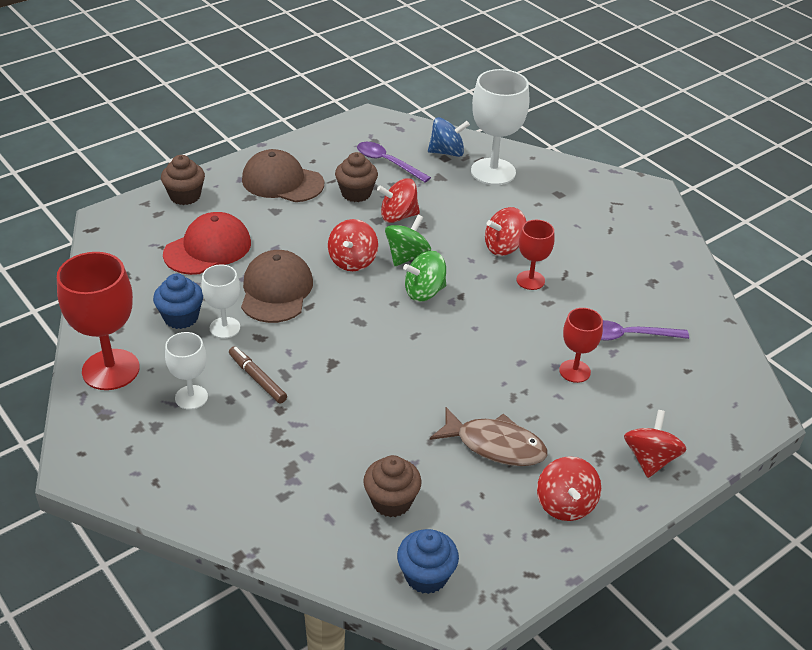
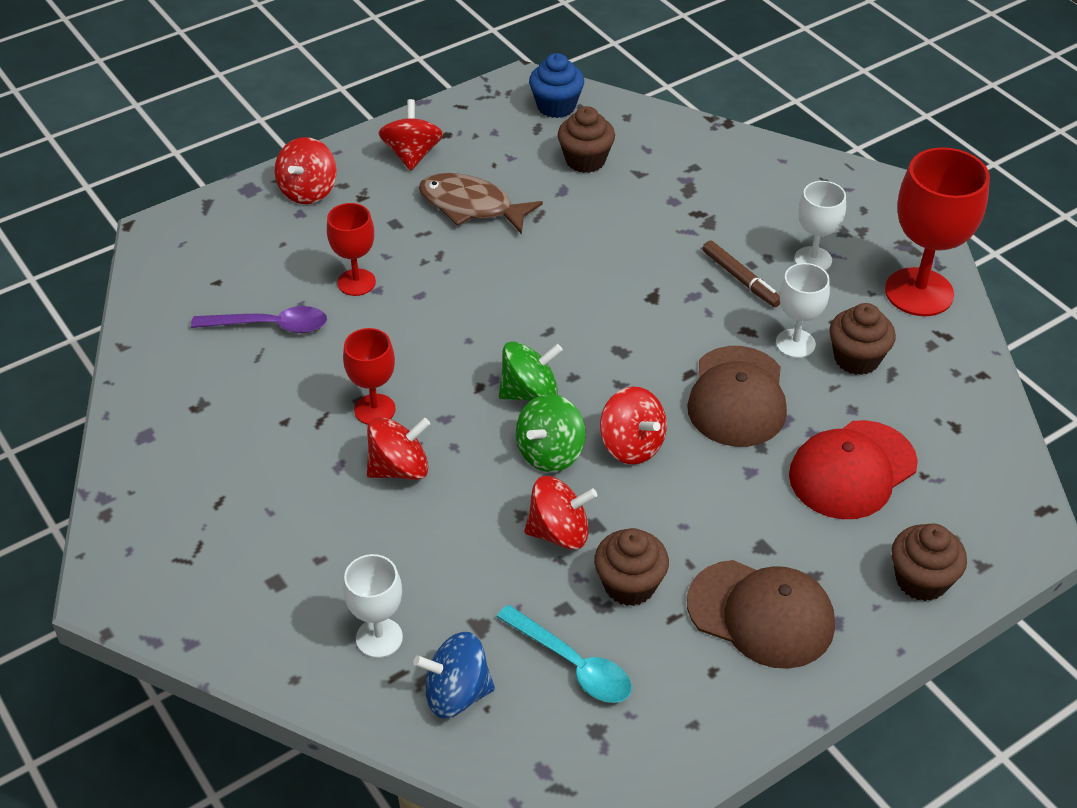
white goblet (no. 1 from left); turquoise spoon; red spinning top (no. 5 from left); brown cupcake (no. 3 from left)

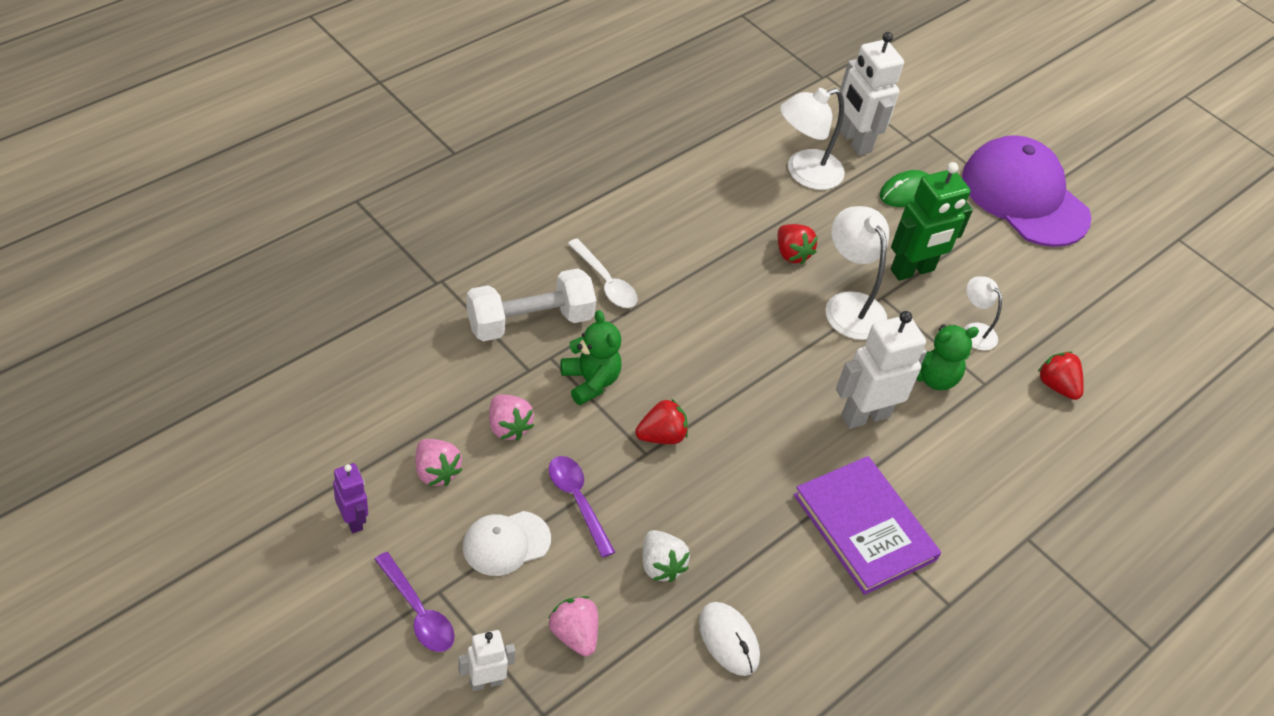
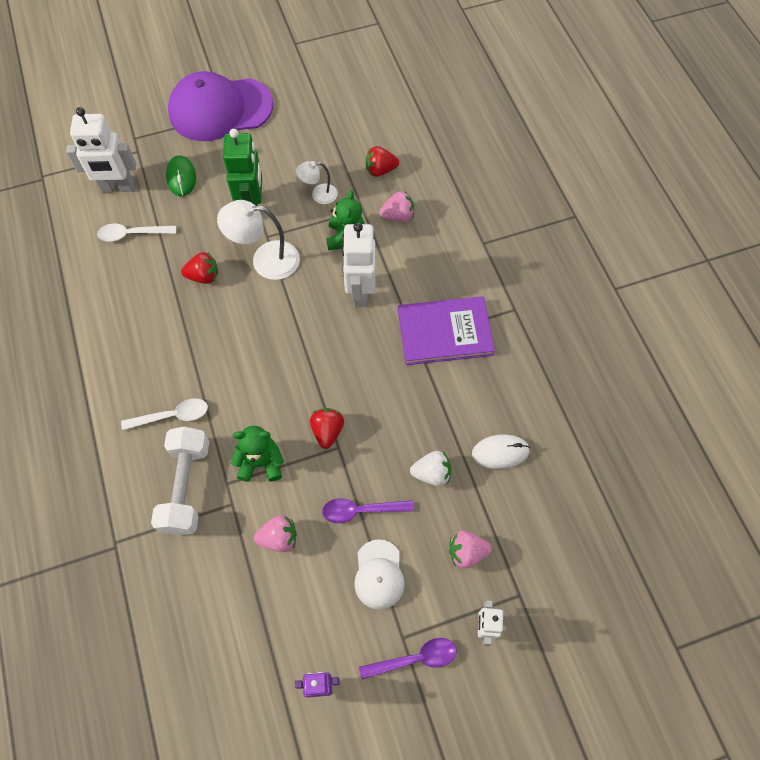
white spoon (no. 1 from left); pink strawberry (no. 2 from left)

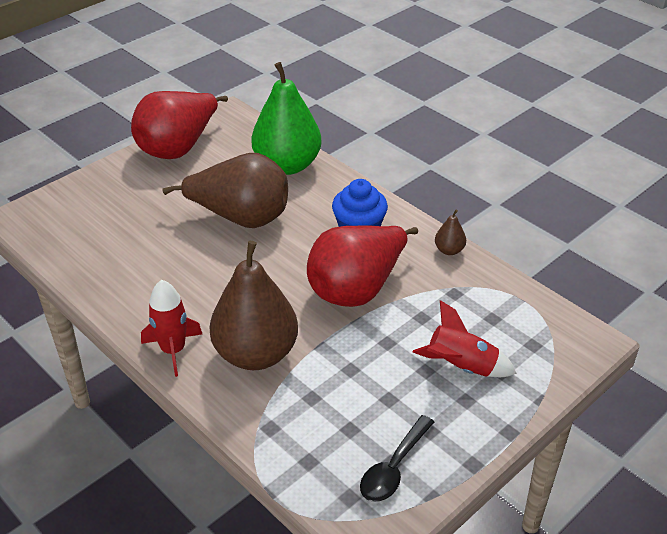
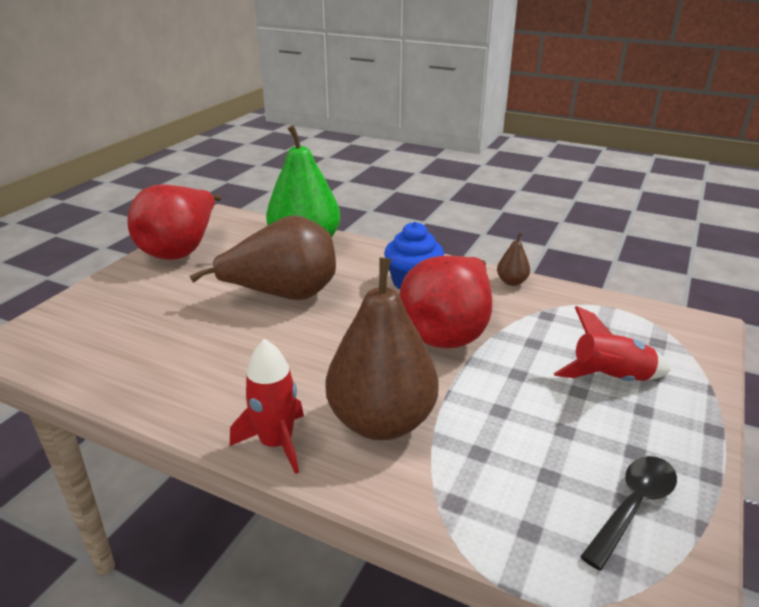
black spoon

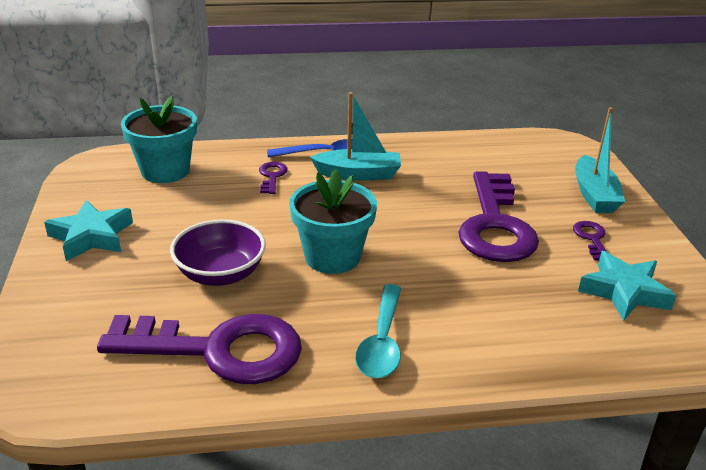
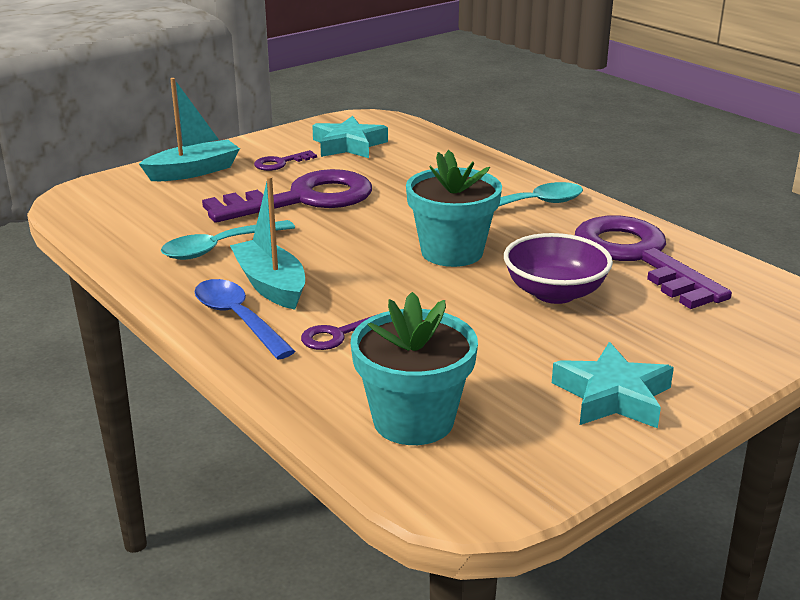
turquoise spoon (no. 1 from left)

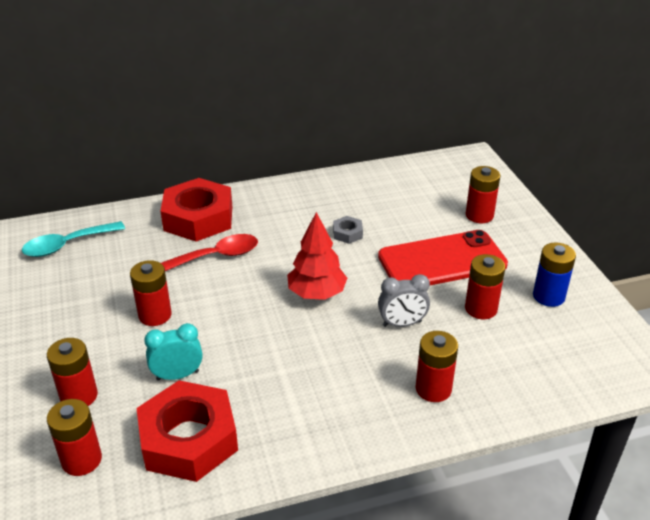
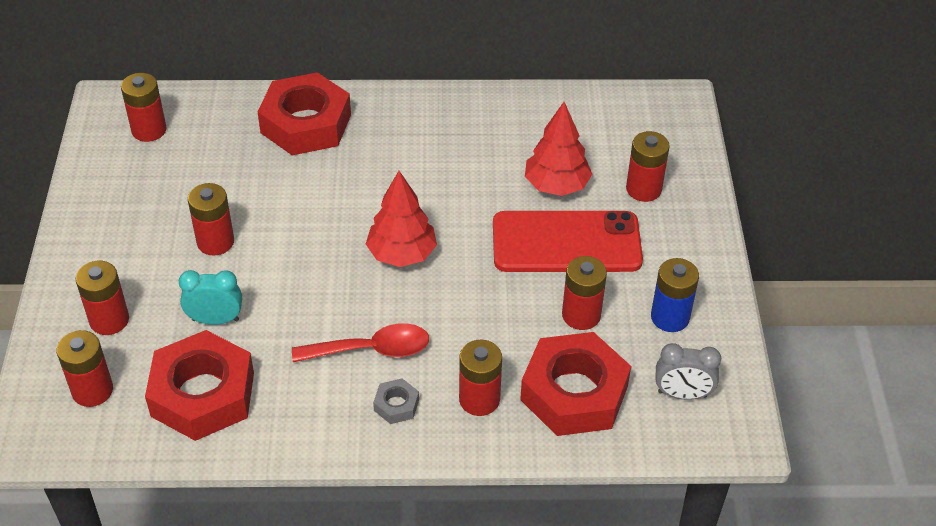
red battery (no. 3 from left); red spoon; grey nut; red nut (no. 3 from left); red tree (no. 2 from left); grey clock

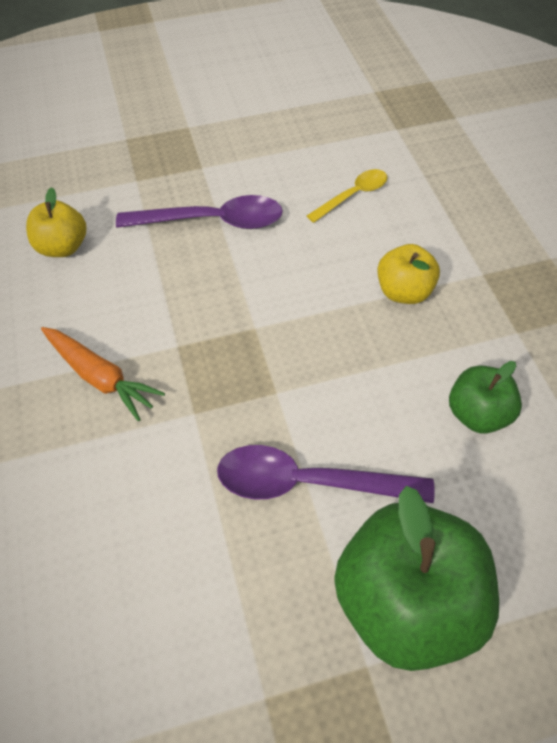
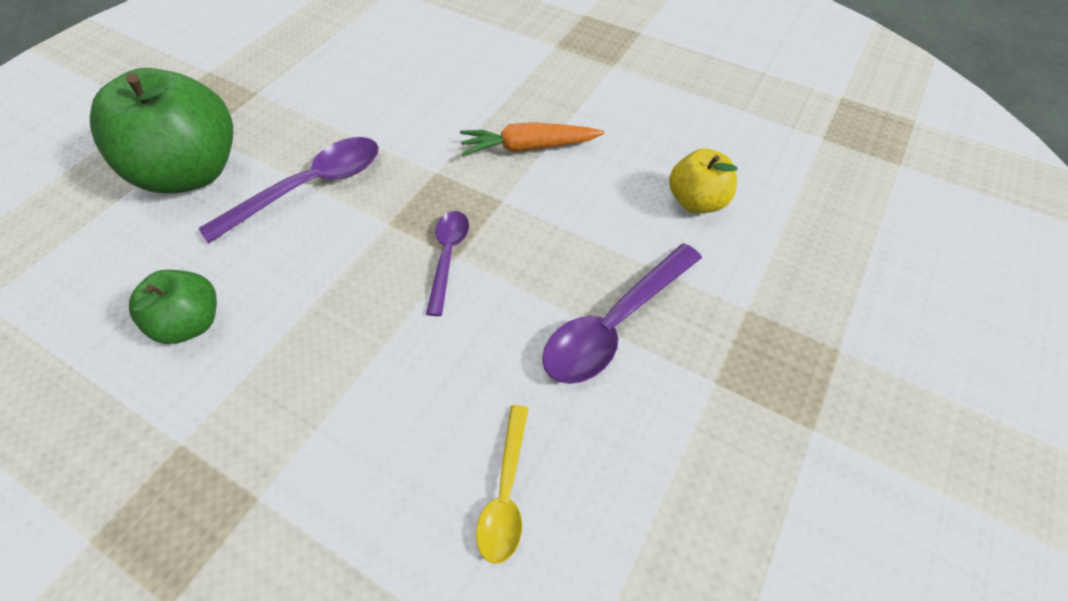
purple spoon (no. 2 from left); yellow apple (no. 2 from left in the first image)

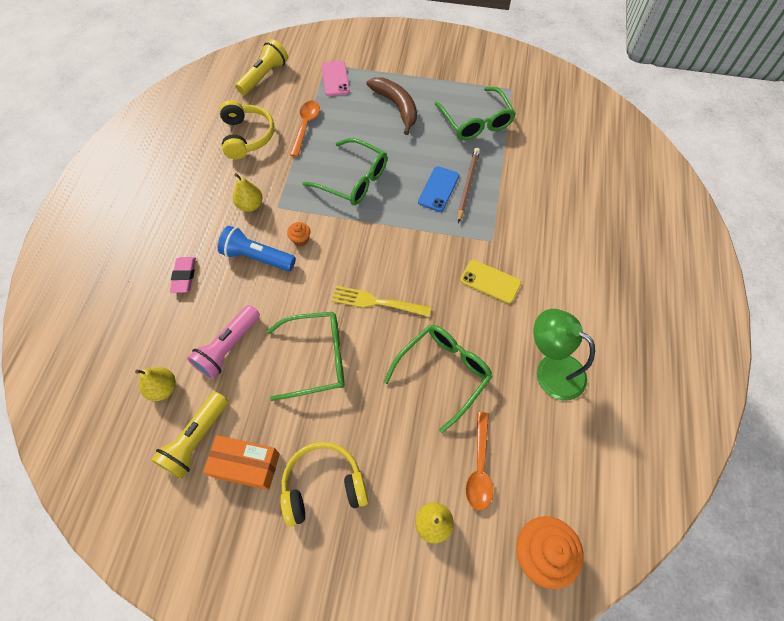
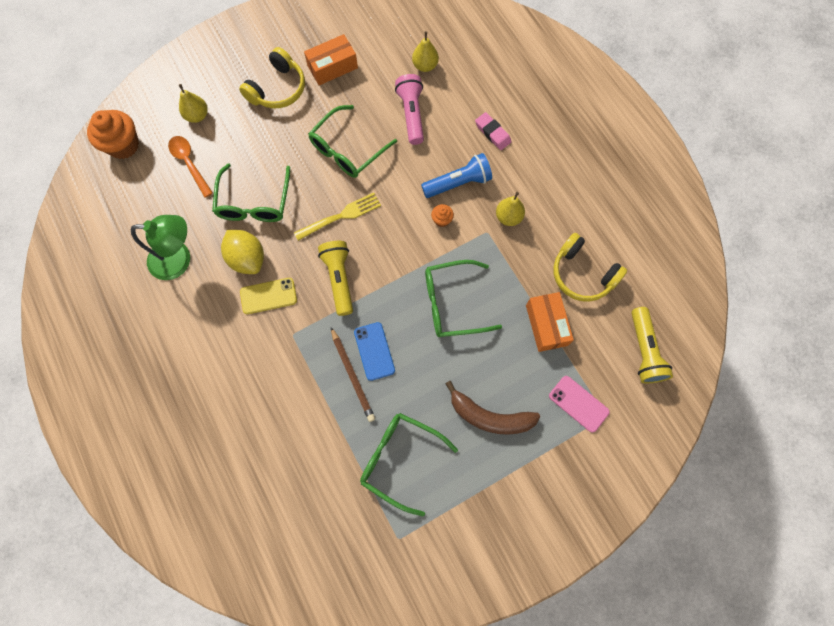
yellow lemon; yellow flashlight (no. 1 from left); orange box (no. 2 from left)

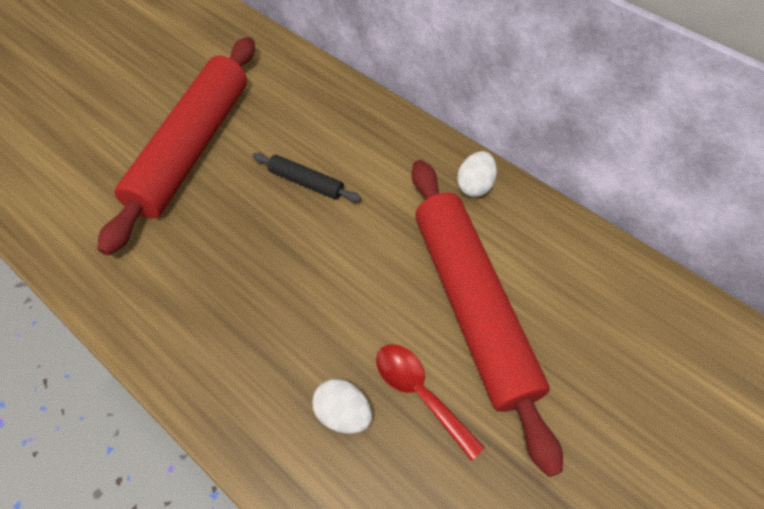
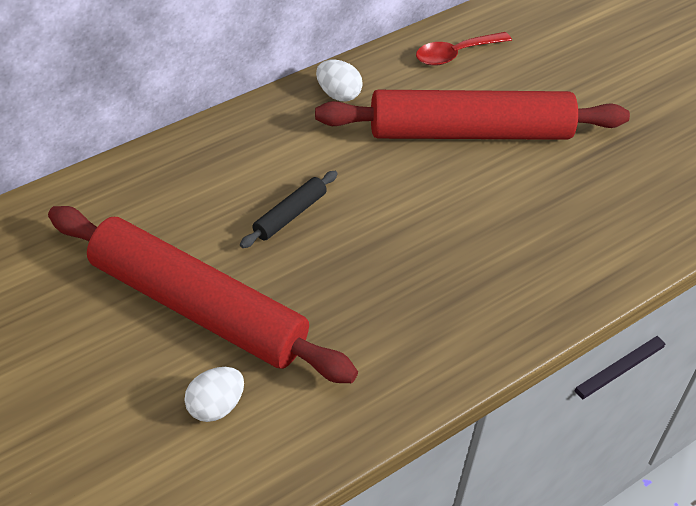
white egg (no. 1 from left); red spoon

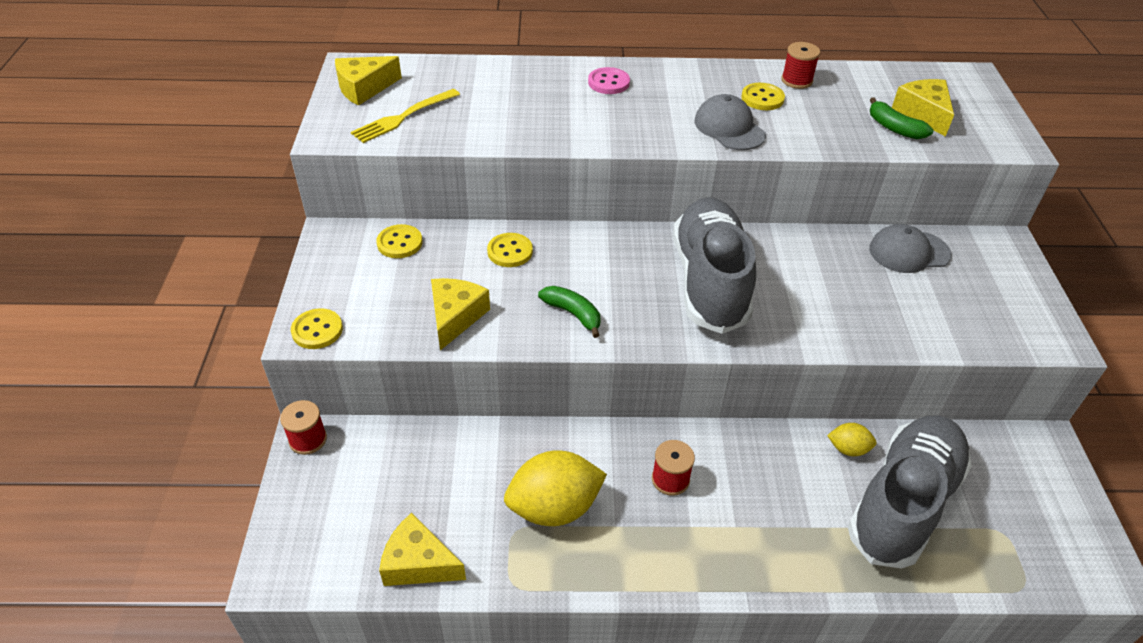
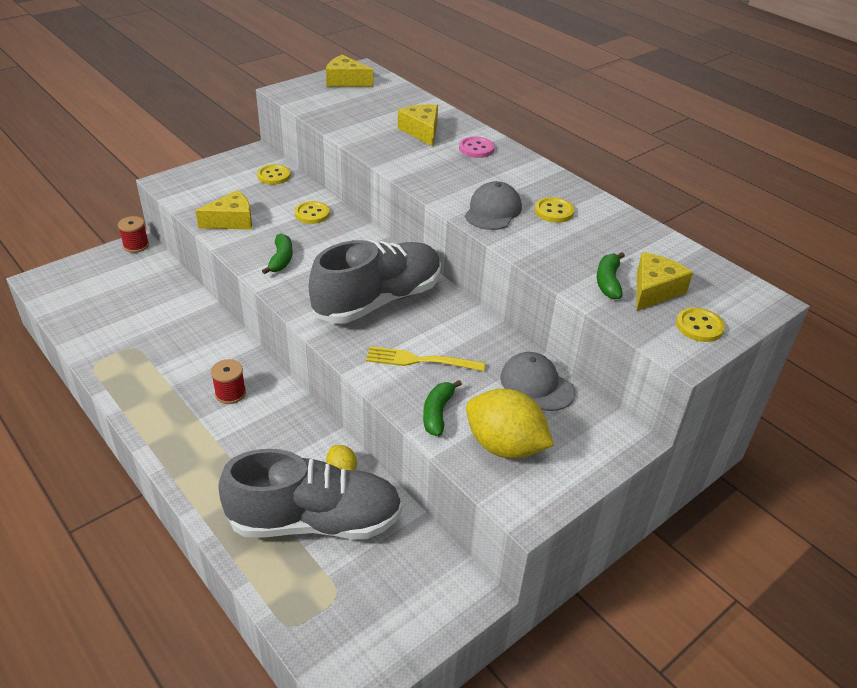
yellow fork; yellow cheese (no. 3 from left); green banana (no. 2 from left); yellow lemon (no. 2 from left); yellow button (no. 4 from left); red spool (no. 3 from left in the first image)

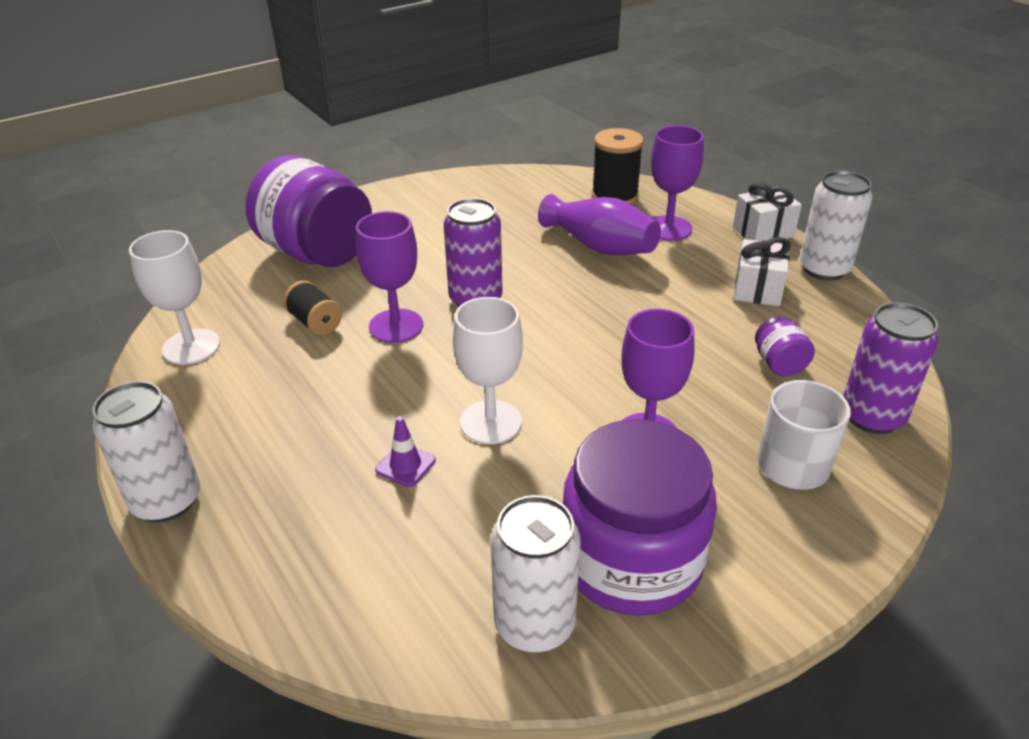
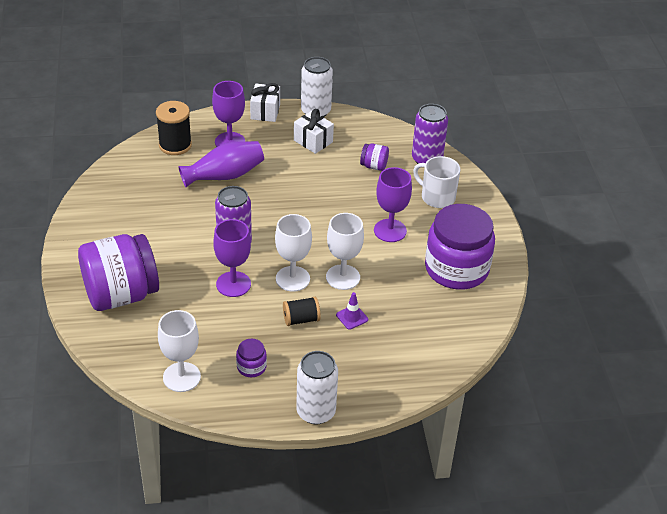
purple jar (no. 2 from left); white goblet (no. 2 from left); black spool (no. 2 from left); white can (no. 2 from left in the first image)

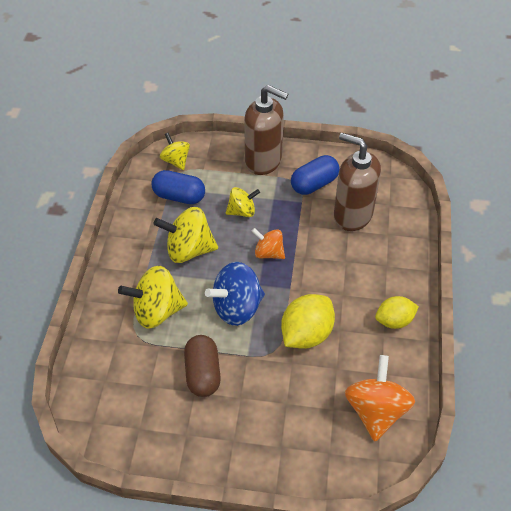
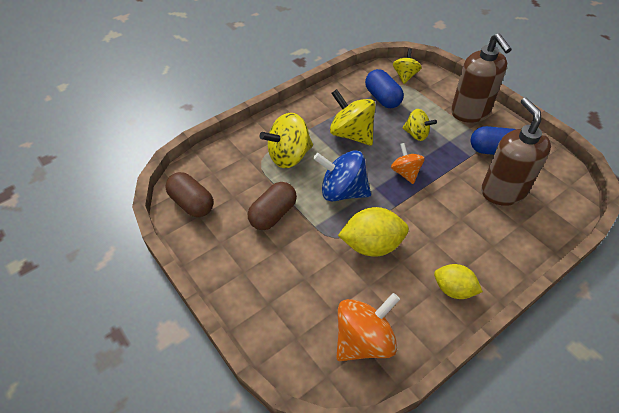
brown capsule (no. 1 from left); yellow spinning top (no. 1 from left)

